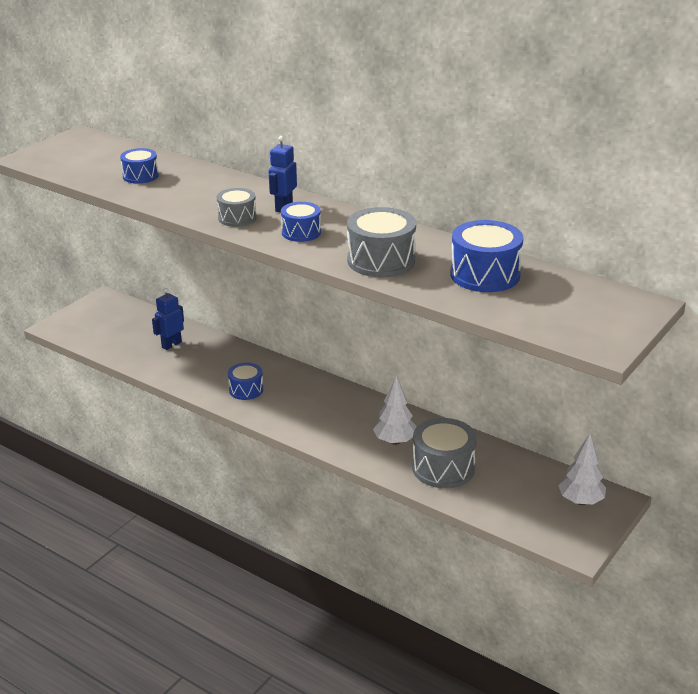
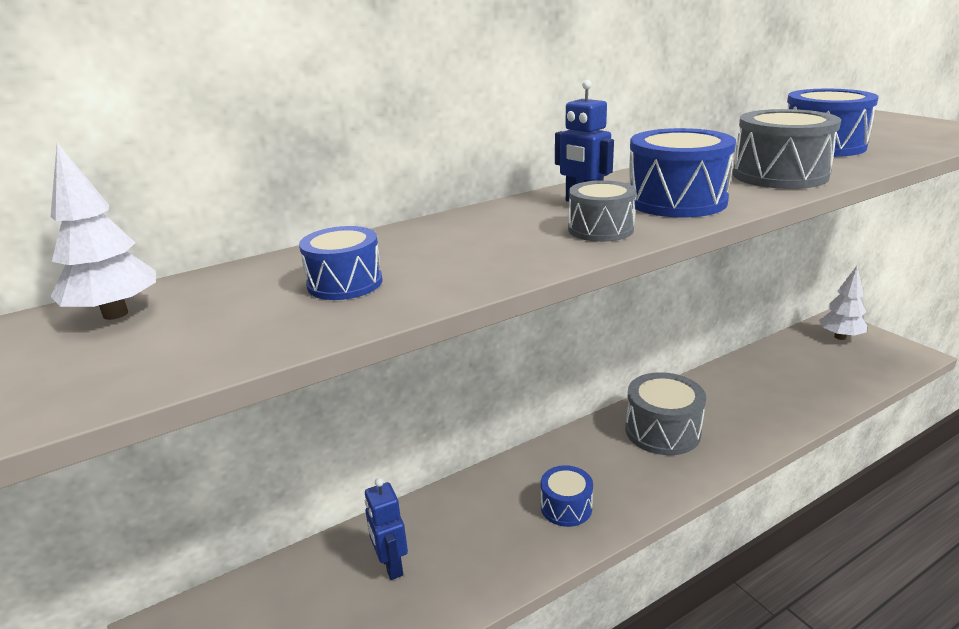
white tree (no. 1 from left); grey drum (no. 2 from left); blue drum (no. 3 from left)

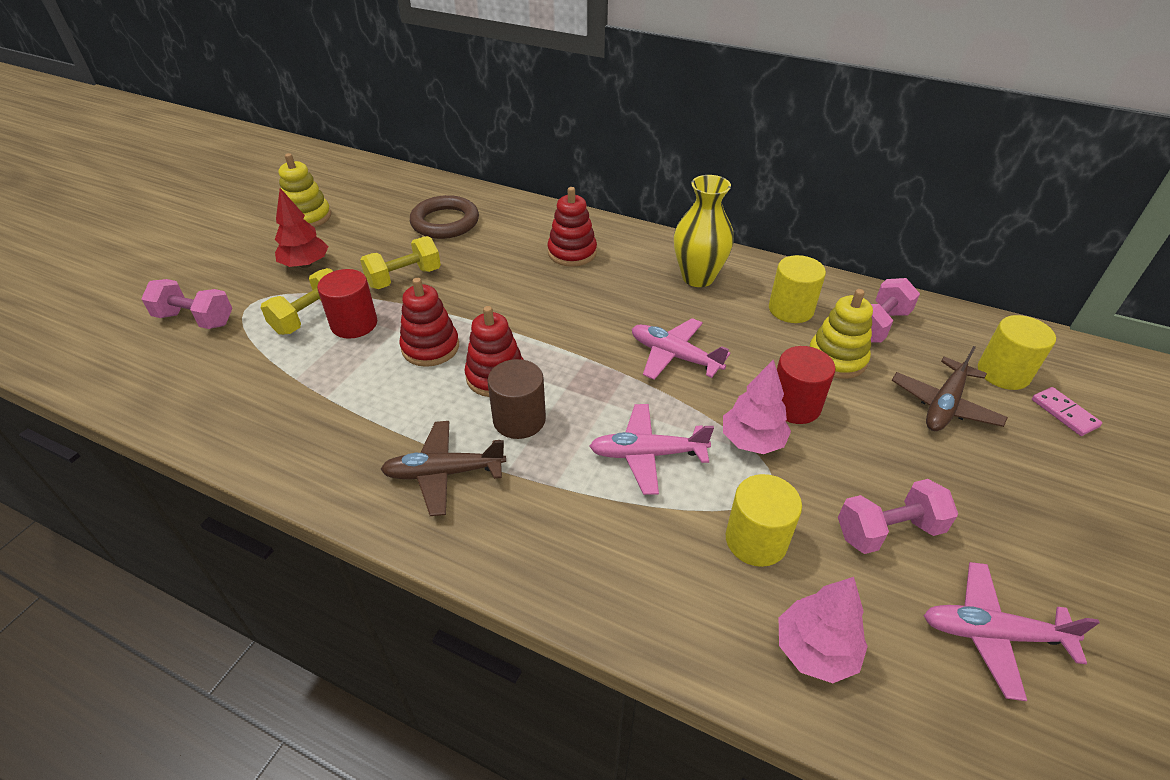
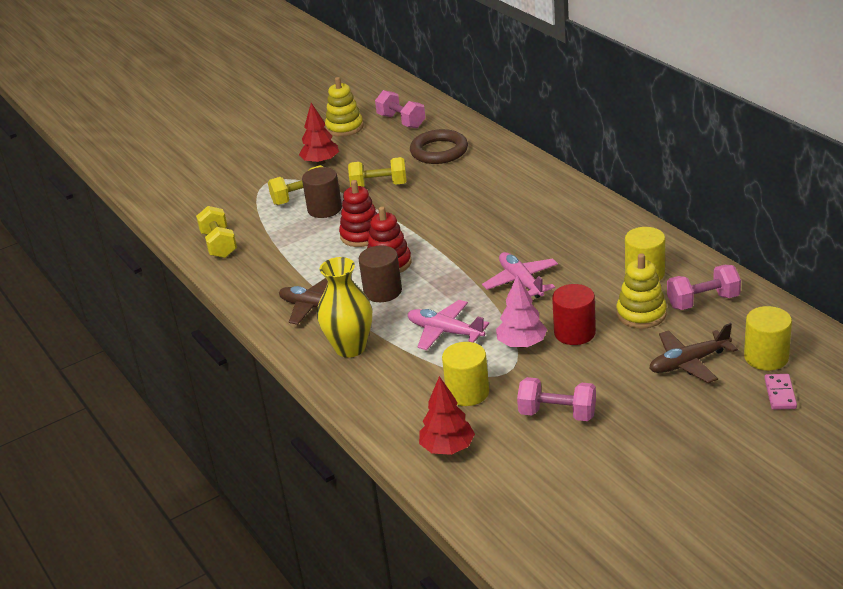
yellow dumbbell (no. 1 from left); brown cylinder (no. 1 from left); yellow vase; pink dumbbell (no. 1 from left); red tree (no. 2 from left); red stacking toy (no. 3 from left in the first image); pink plane (no. 3 from left in the first image)

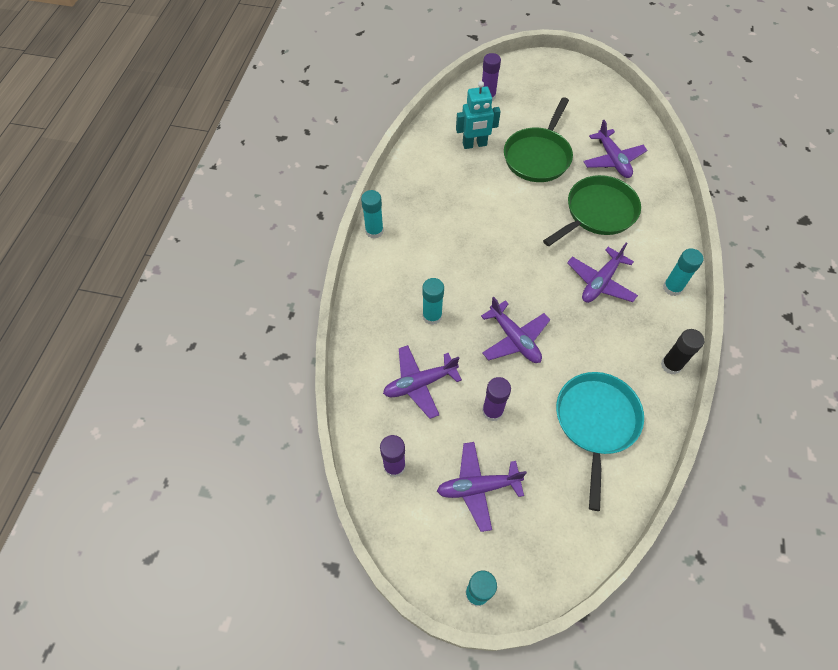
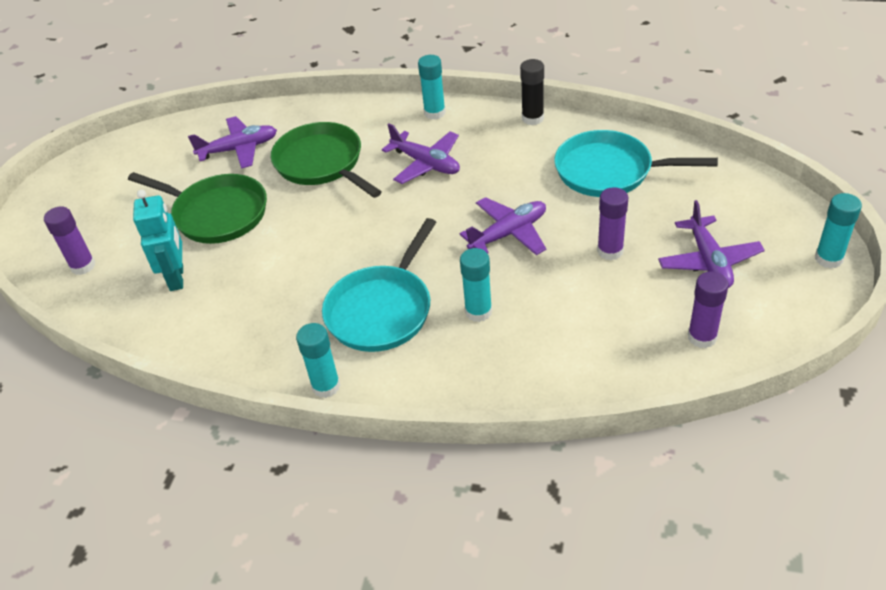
turquoise pan (no. 1 from left); purple plane (no. 1 from left in the first image)

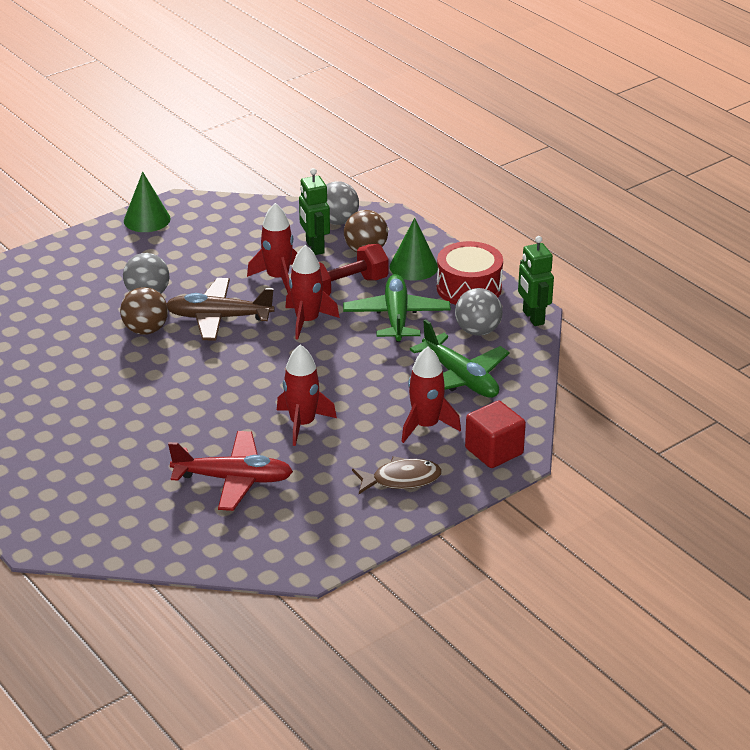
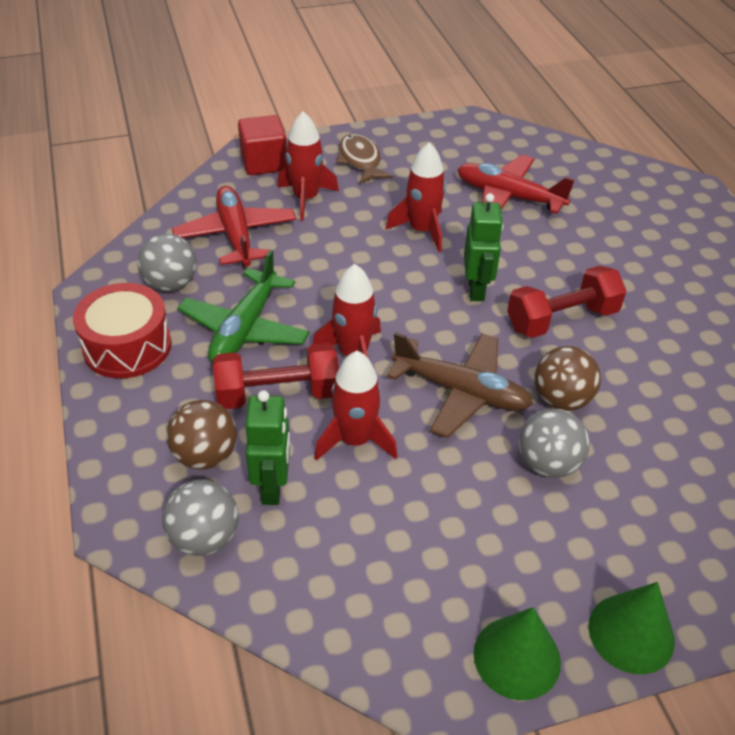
red plane (no. 1 from left); brown fish; green robot (no. 2 from left); red dumbbell (no. 2 from left); green cone (no. 2 from left)

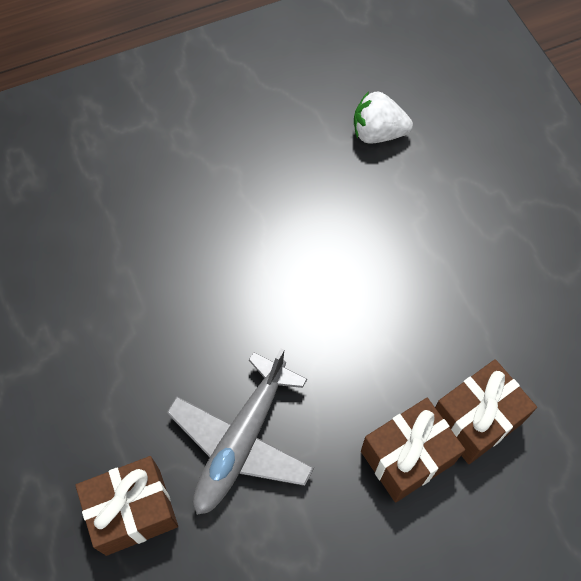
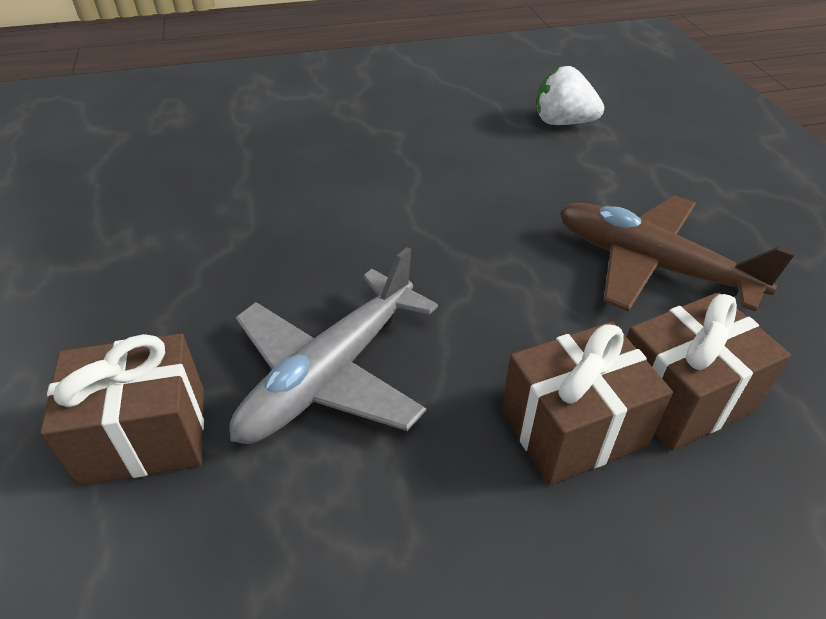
brown plane

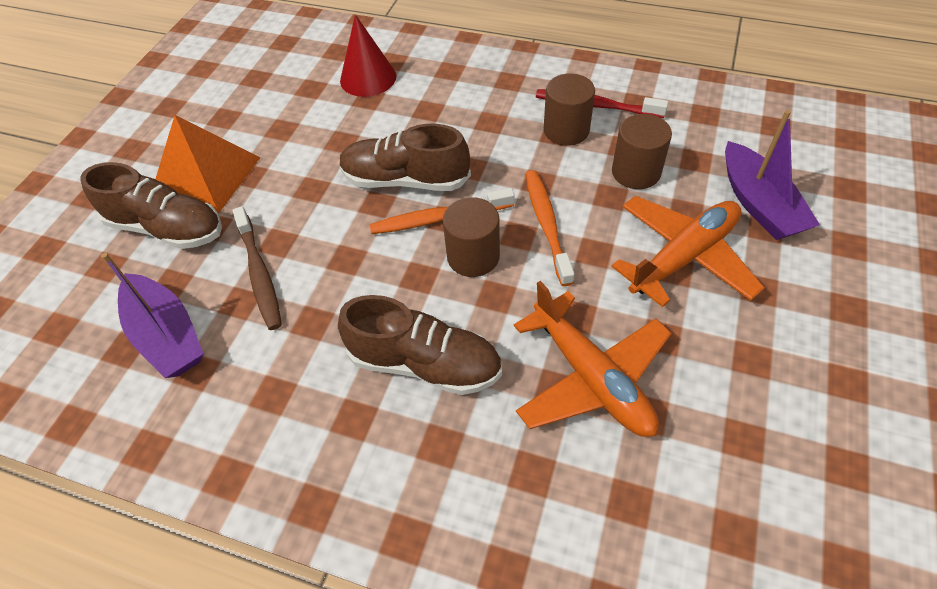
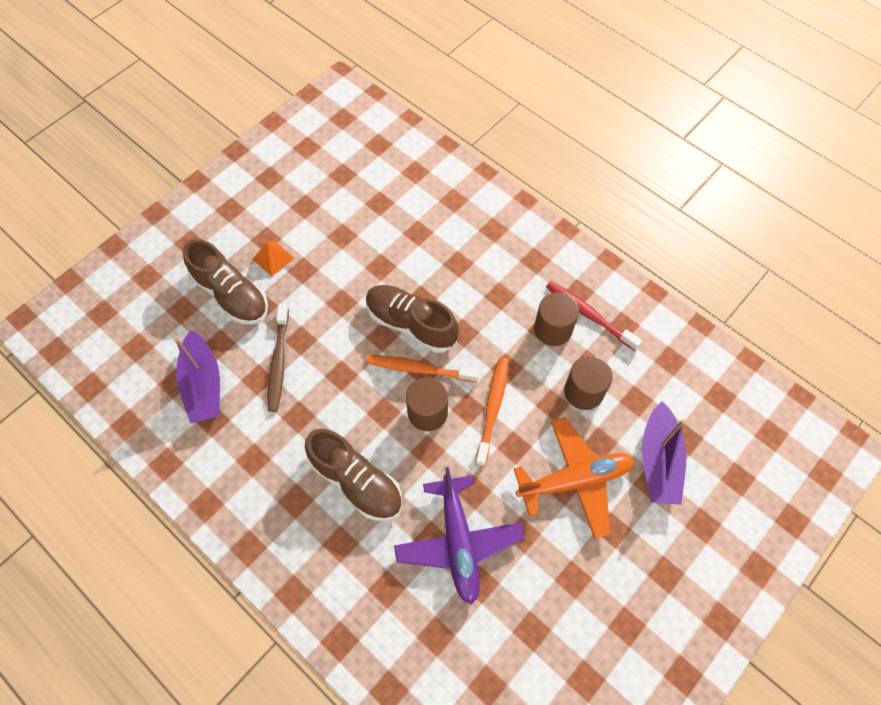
orange pyramid; purple plane; red cone

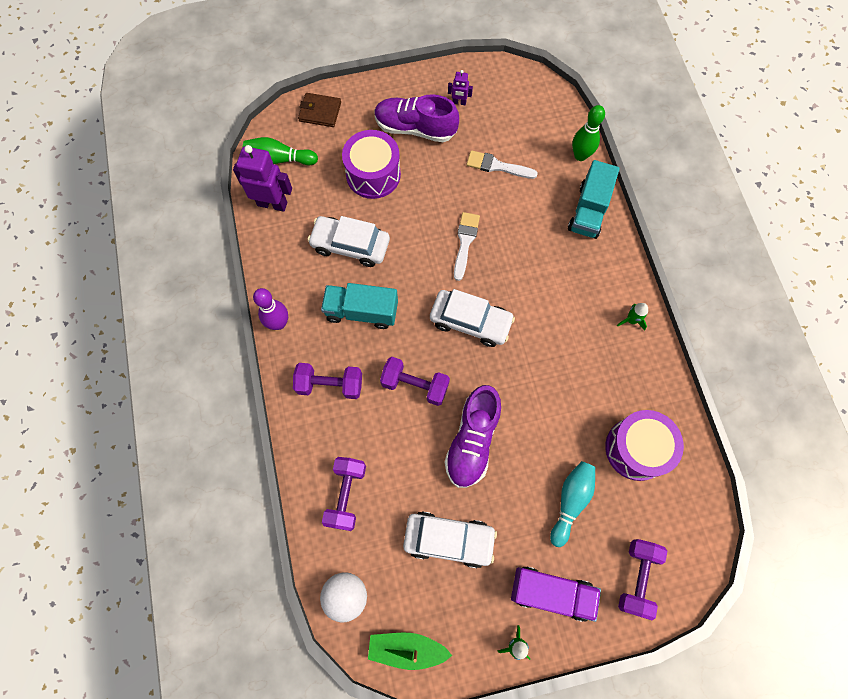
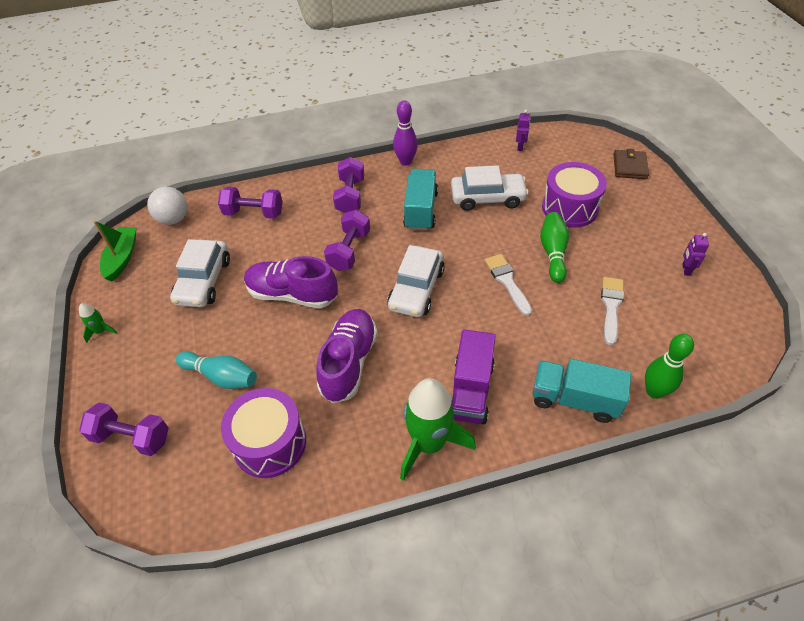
purple shoe (no. 2 from left); green rocket (no. 2 from left); white car (no. 3 from left); purple truck; white brush (no. 1 from left); purple robot (no. 1 from left); green bowling pin (no. 1 from left)

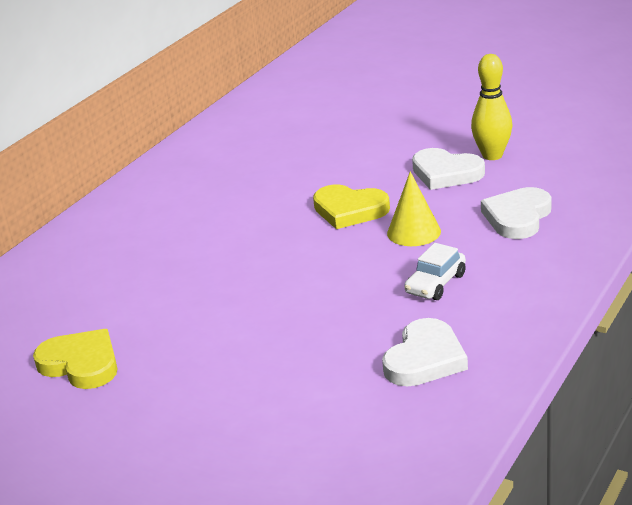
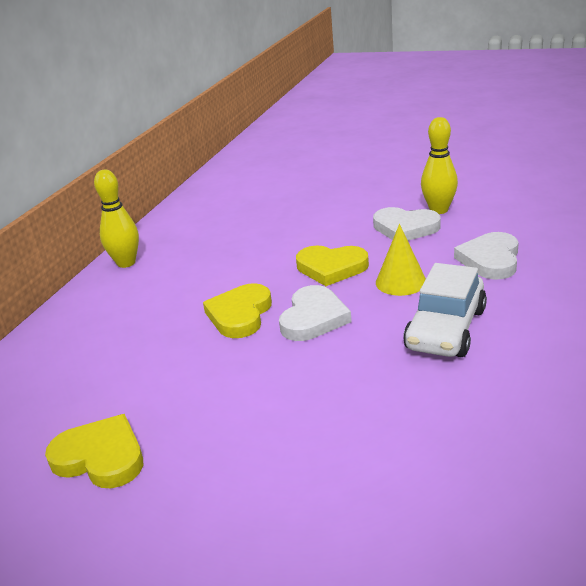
yellow bowling pin (no. 1 from left); yellow heart (no. 2 from left); white heart (no. 1 from left); white car

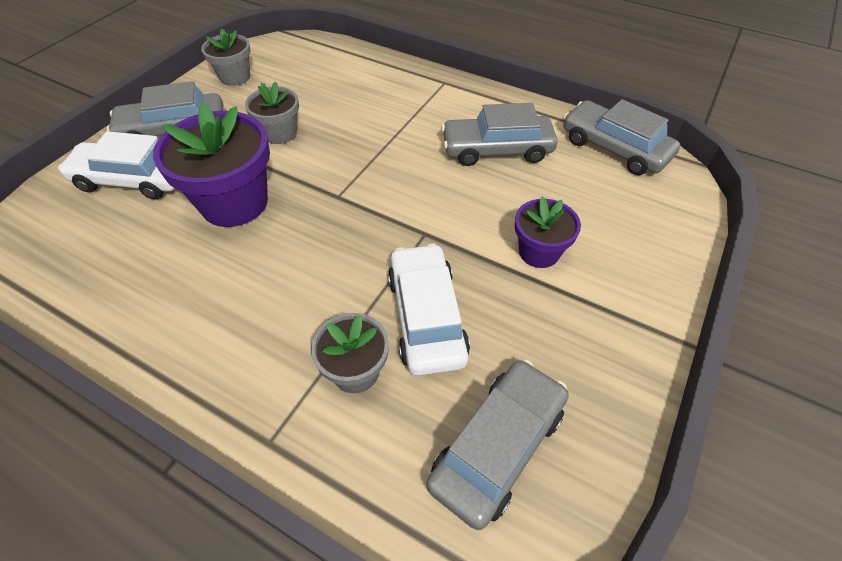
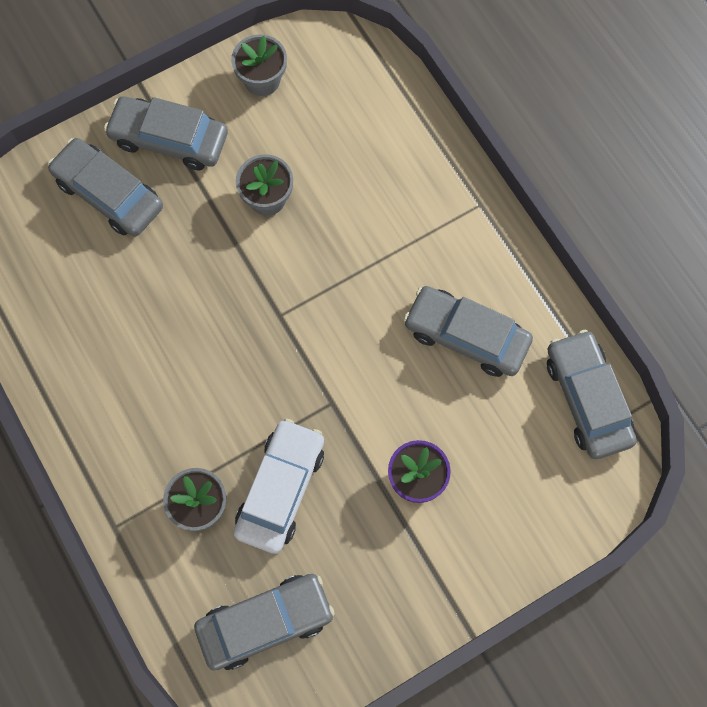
grey car (no. 1 from left); purple flower pot (no. 1 from left in the first image)

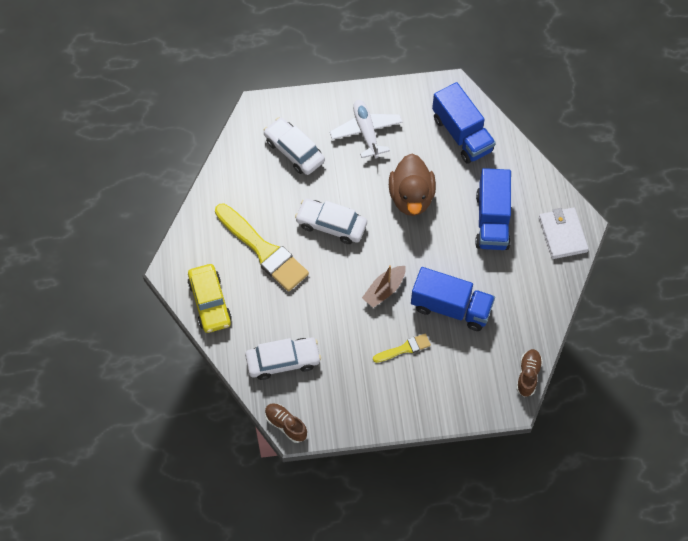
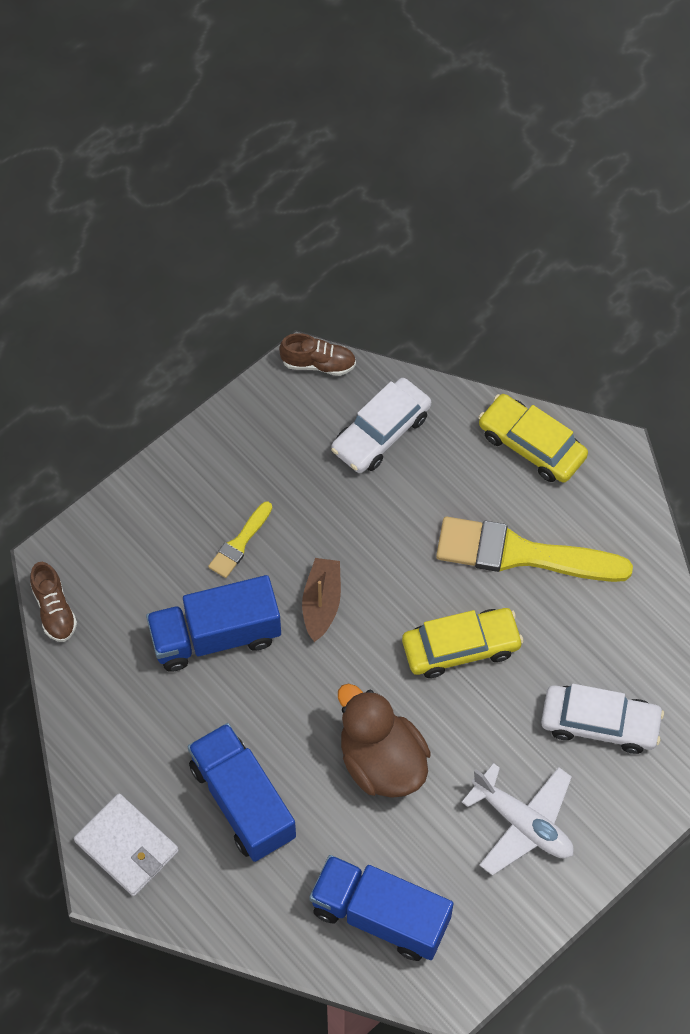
yellow car (no. 1 from left)

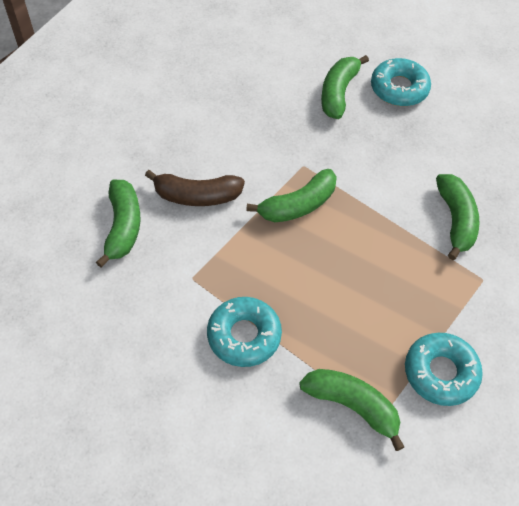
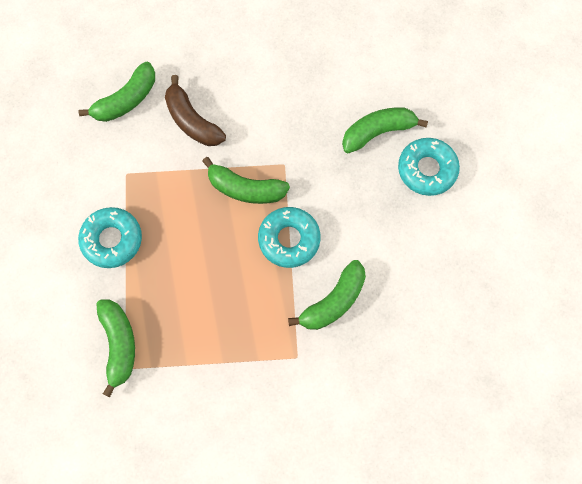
turquoise donut (no. 2 from left)

